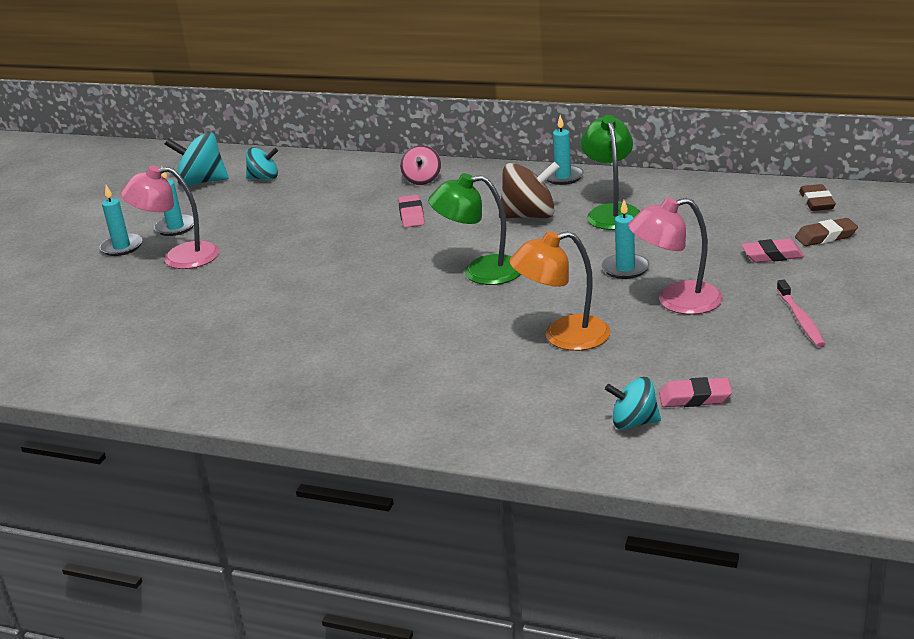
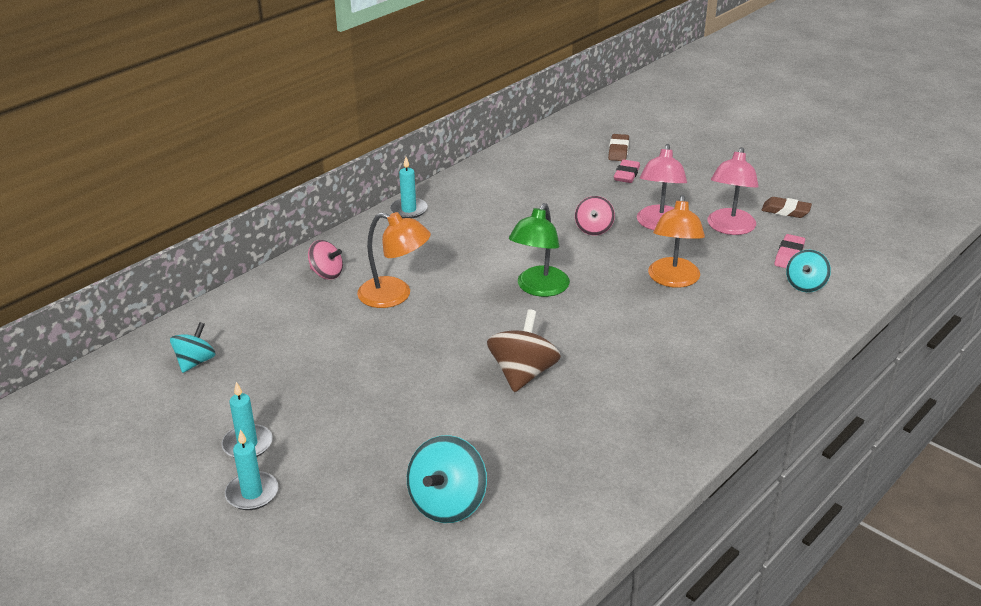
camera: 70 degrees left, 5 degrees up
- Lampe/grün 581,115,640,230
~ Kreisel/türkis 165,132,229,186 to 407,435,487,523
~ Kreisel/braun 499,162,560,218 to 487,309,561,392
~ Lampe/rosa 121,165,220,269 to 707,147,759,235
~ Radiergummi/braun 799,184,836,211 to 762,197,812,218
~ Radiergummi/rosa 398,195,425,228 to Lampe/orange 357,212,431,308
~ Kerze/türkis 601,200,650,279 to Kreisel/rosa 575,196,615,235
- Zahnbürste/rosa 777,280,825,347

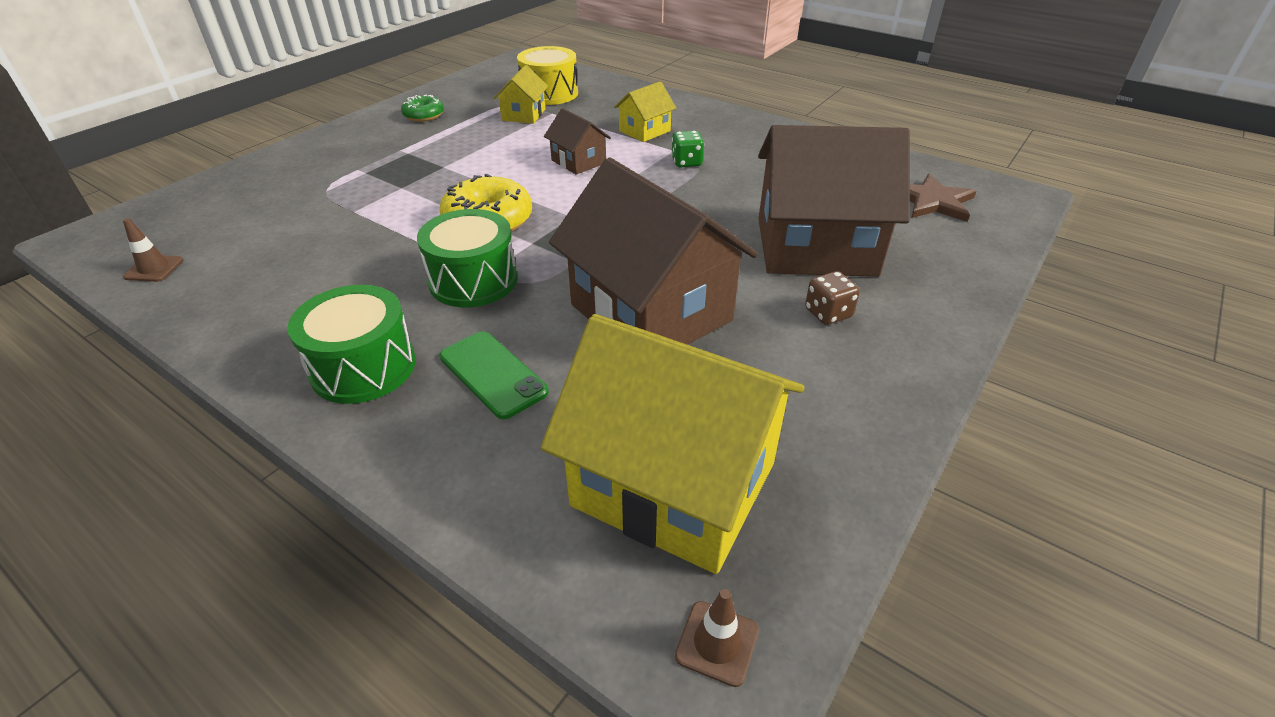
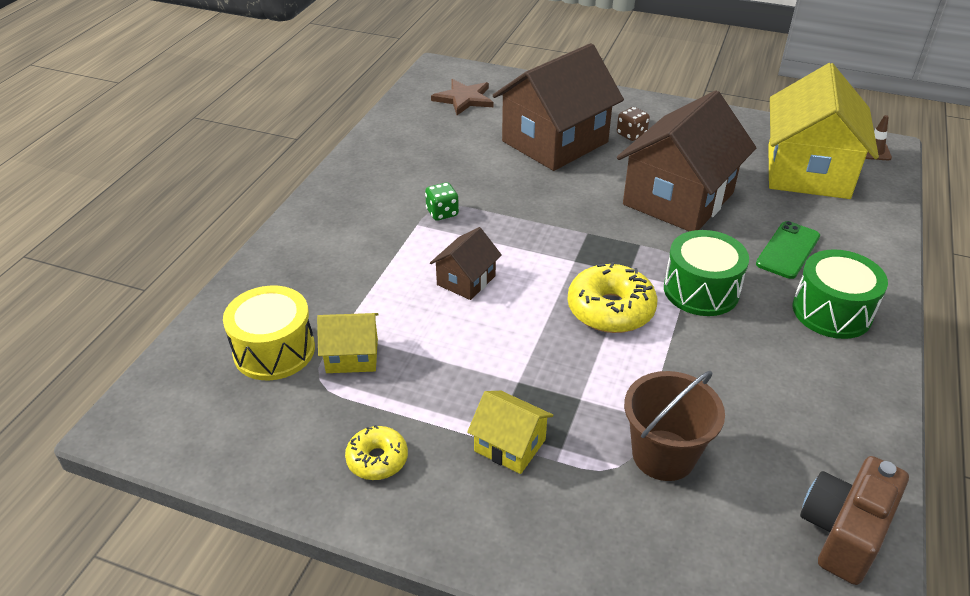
camera: 105 degrees left, 0 degrees up
~ Haus/gelb 614,81,676,142 to 467,391,553,474
~ Donut/grün 401,94,444,122 to Donut/gelb 345,425,408,480
~ Haus/braun 758,125,910,277 = 493,43,624,171 60 degrees clockwise
~ Leitkegel/braun 123,218,183,282 to Kamera/braun 800,456,909,585
+ Eimer/braun 624,371,725,481

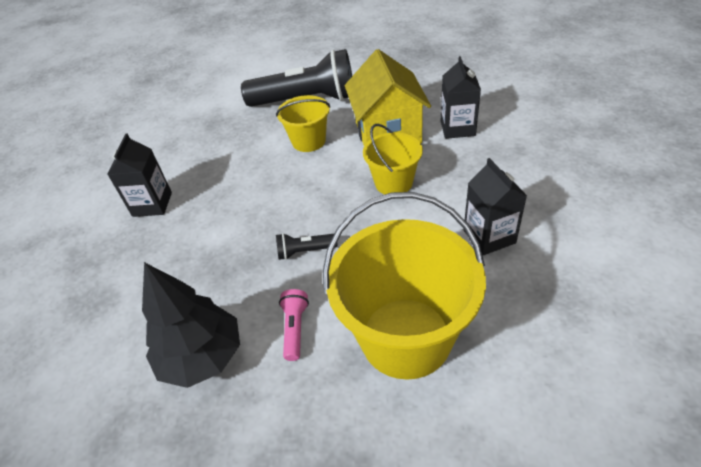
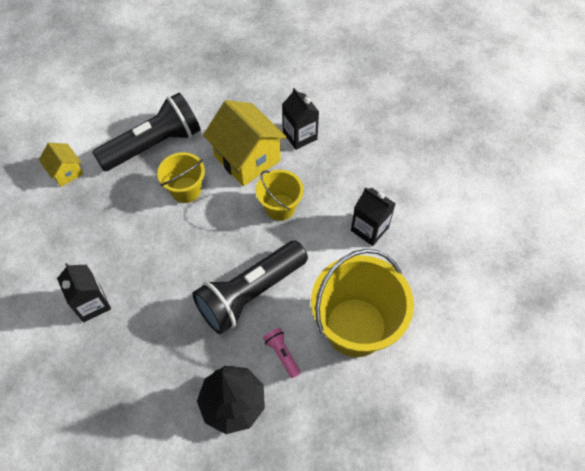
camera: 35 degrees left, 15 degrees up
~ Taschenlampe/schwarz 276,233,338,260 = 192,241,308,334 x2.48
+ Haus/gelb 39,143,83,187

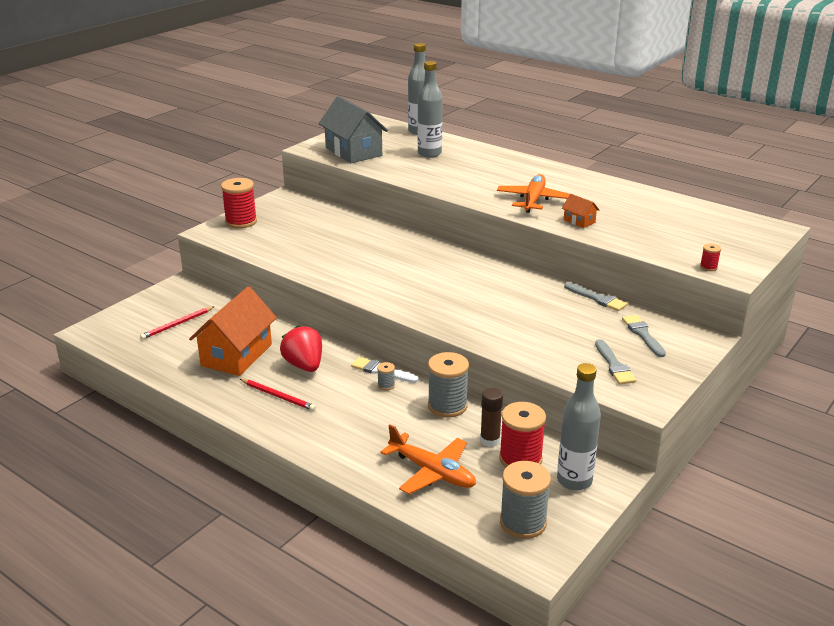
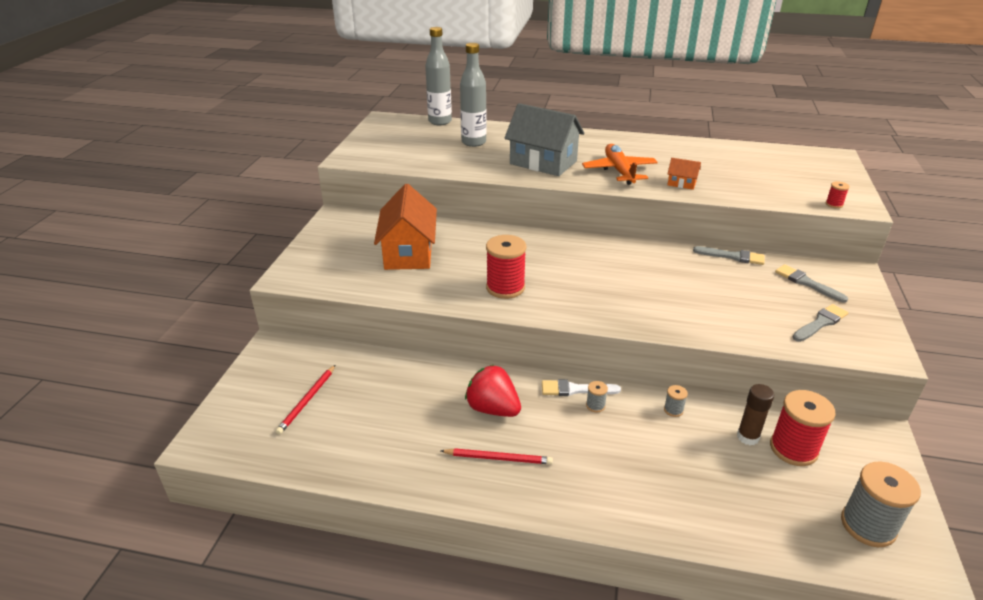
camera: 25 degrees left, 5 degrees up
~ Haus/grau 318,96,388,163 to 504,103,584,176
~ Garnrolle/rot 221,178,257,229 to 486,235,526,299
~ Haus/orange 189,287,277,376 to 374,184,437,270
~ Pinsel/grau 595,339,636,384 = 792,304,848,342 90 degrees counterclockwise
~ Garnrolle/grau 428,352,469,418 = 664,385,688,417 x0.45
- Flasche/grau 557,363,601,490
- Flugzeug/orange 381,424,476,494

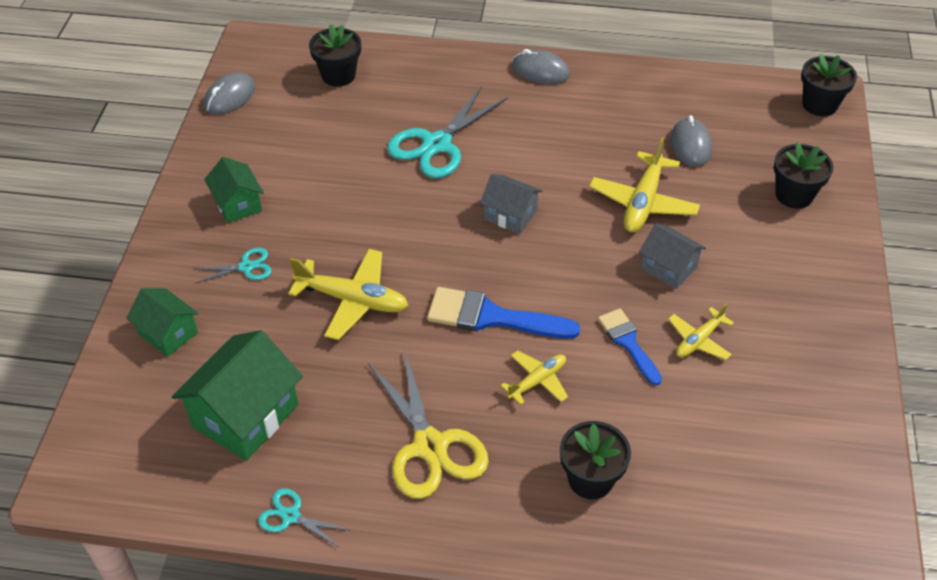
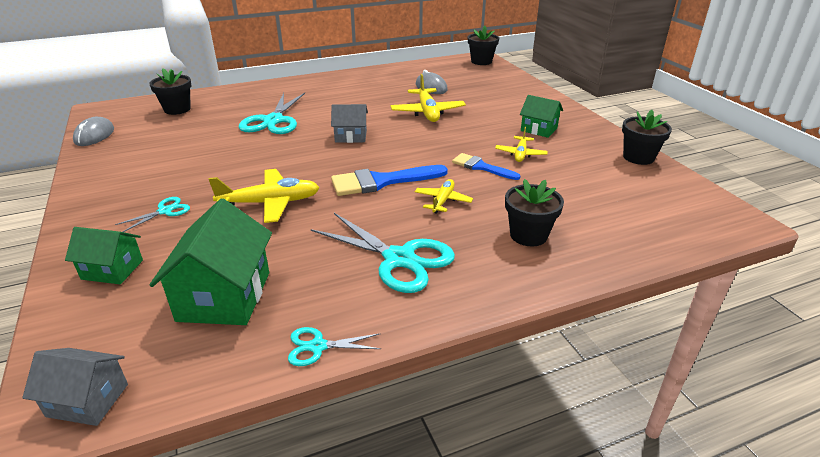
camera: 30 degrees left, 15 degrees down
- Computermaus/grau 512,49,570,84
~ Blumentopf/schwarz 774,142,833,209 to 622,110,672,165
~ Haus/grün 204,157,264,223 to 520,95,563,138
~ Haus/grau 639,224,706,289 to 22,348,128,426
~ Schere/gelb 368,351,489,499 to Schere/türkis 311,213,455,293

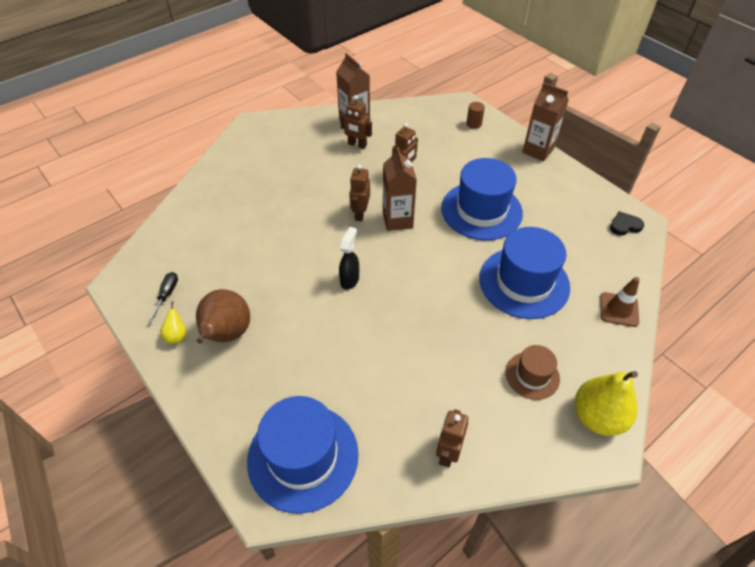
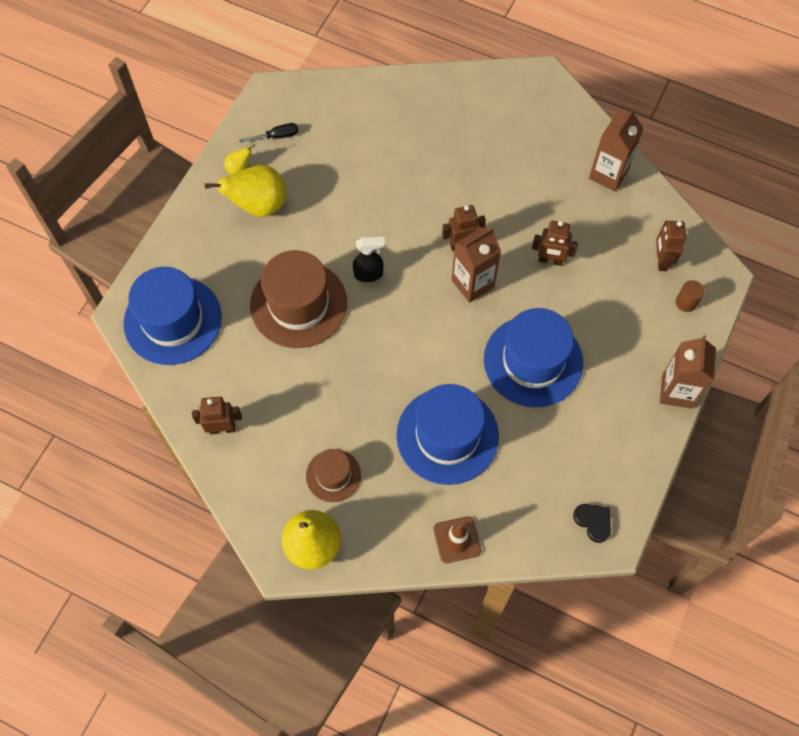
camera: 65 degrees right, 15 degrees up
~ Roboter/braun 340,95,372,149 to 656,221,686,271
~ Birne/braun 196,289,250,344 to Birne/gelb 204,165,287,217
+ Hut/braun 250,250,347,348

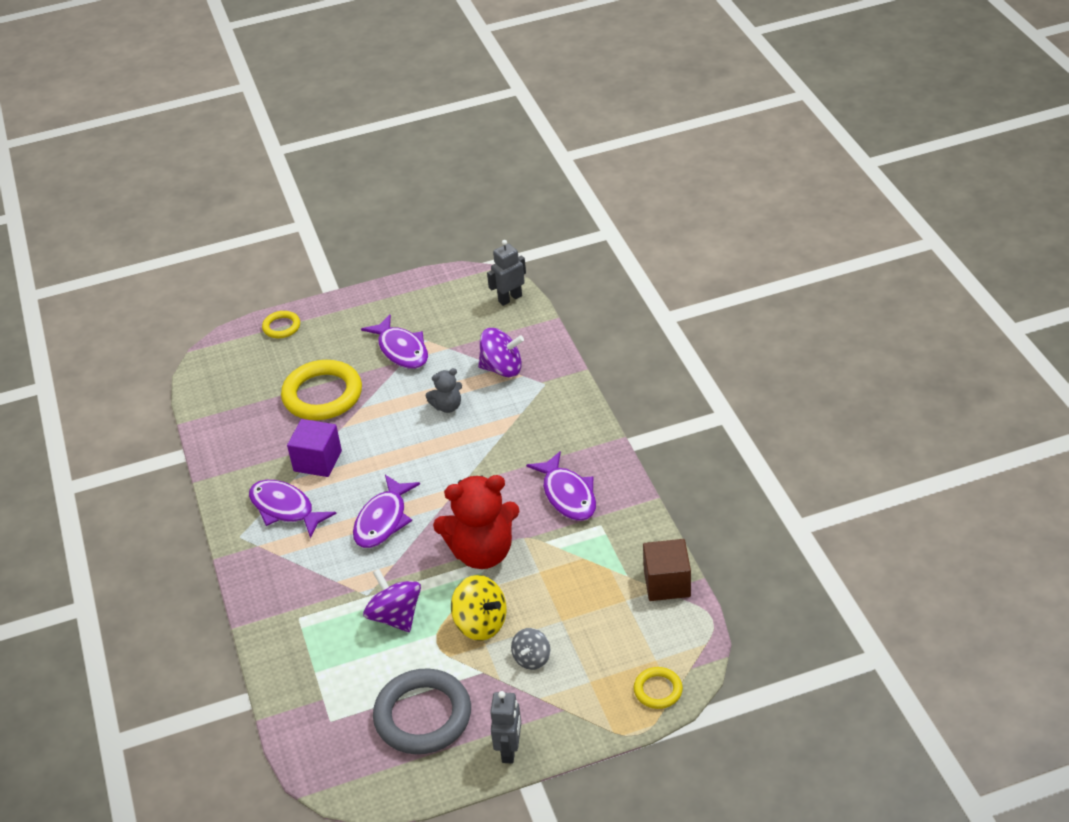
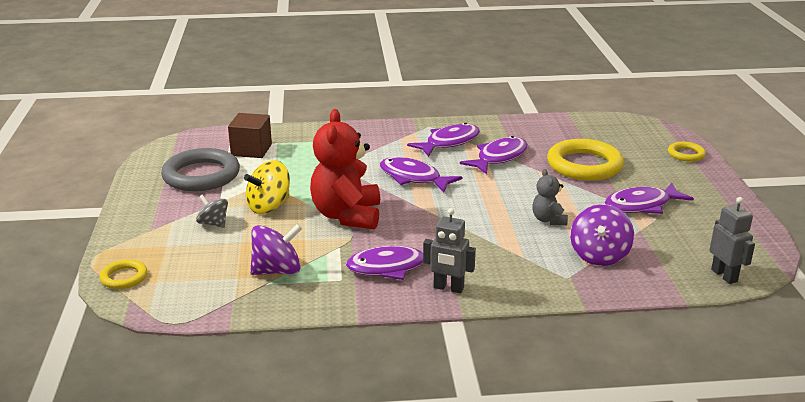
camera: 100 degrees right, 15 degrees down
~ Kubus/lila 287,419,342,477 to Fisch/lila 460,136,528,174
~ Kubus/braun 643,539,691,601 to 228,113,272,158
~ Kreisel/lila 363,569,421,632 to 250,224,302,275
~ Roboter/grau 490,691,521,763 to 423,208,476,293

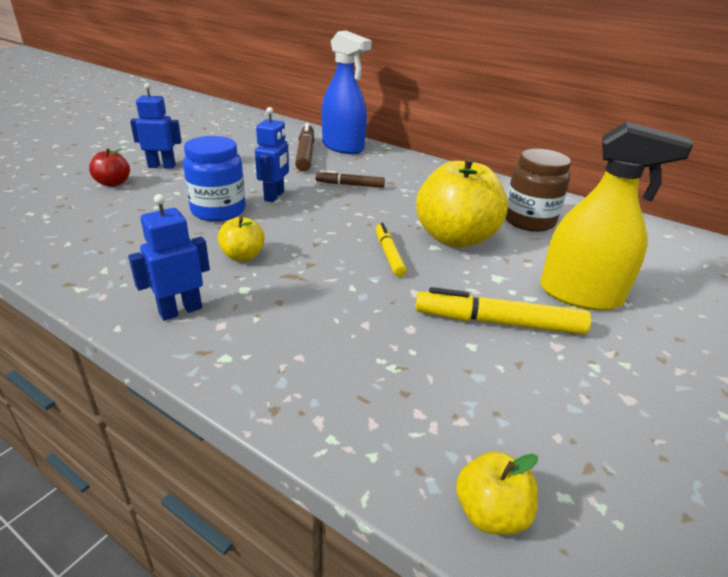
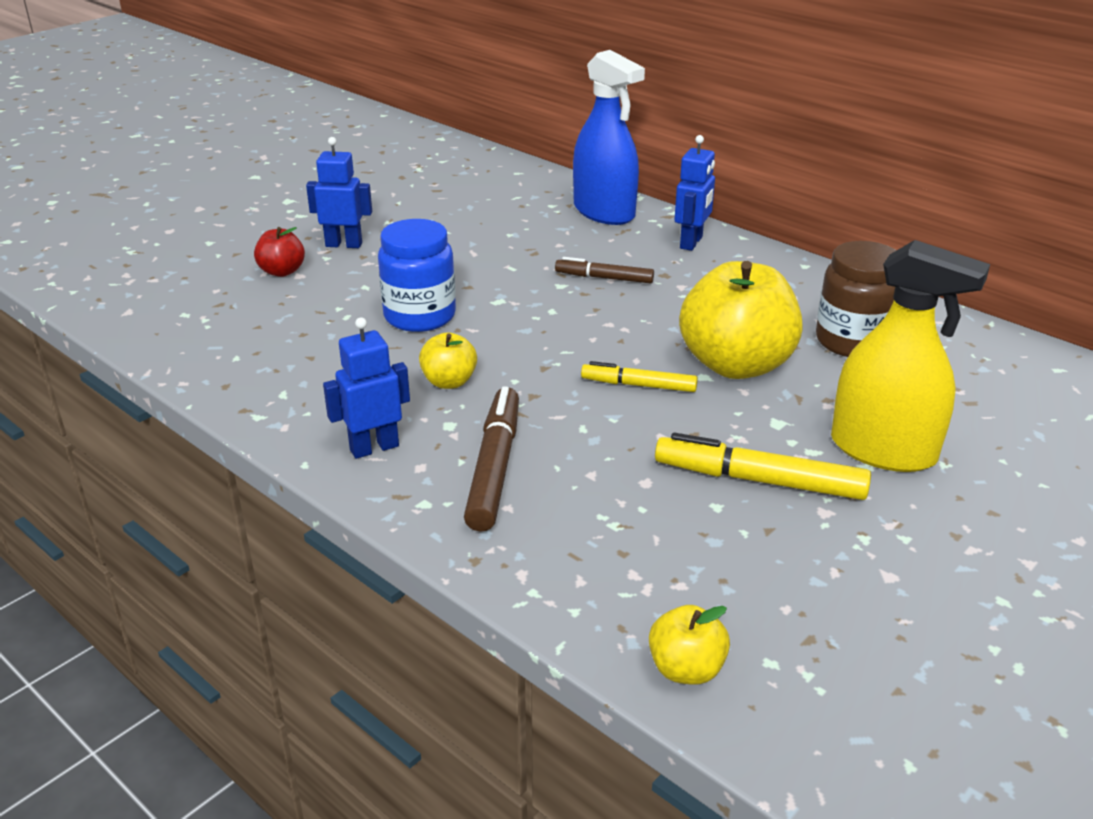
camera: 10 degrees right, 0 degrees up
~ Roboter/blau 255,107,289,202 to 674,135,715,251
~ Filzstift/braun 295,123,314,171 to 464,386,519,532
~ Filzstift/gelb 376,223,407,277 = 581,361,698,392 75 degrees counterclockwise

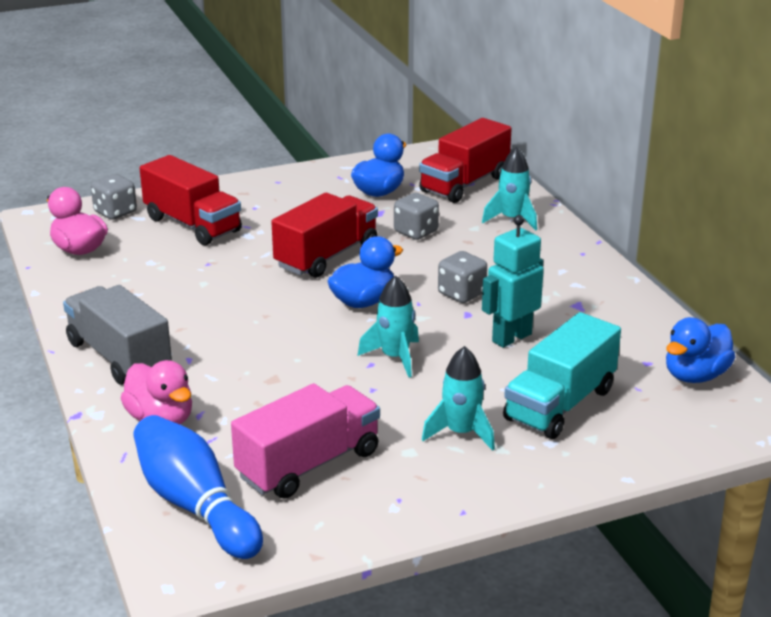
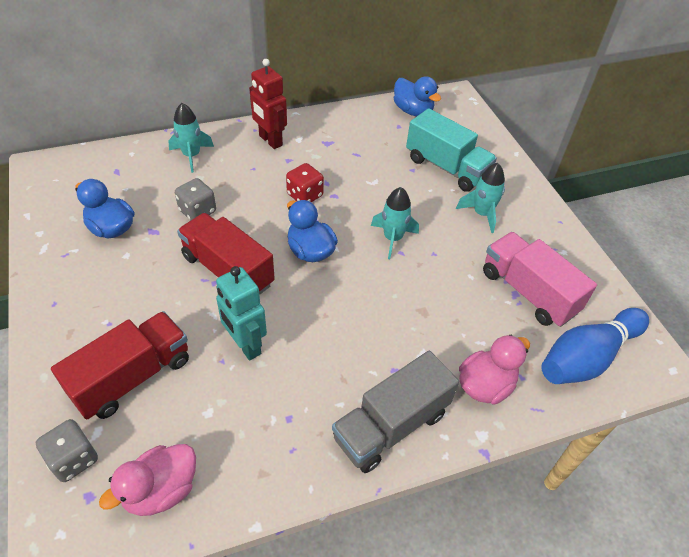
camera: 90 degrees left, 20 degrees up
- Lastwagen/rot 419,118,512,203
~ Roboter/türkis 482,215,544,348 to 216,266,267,360
~ Spielwürfel/grau 438,251,487,303 to Spielwürfel/rot 286,163,324,202
+ Roboter/rot 249,59,287,149

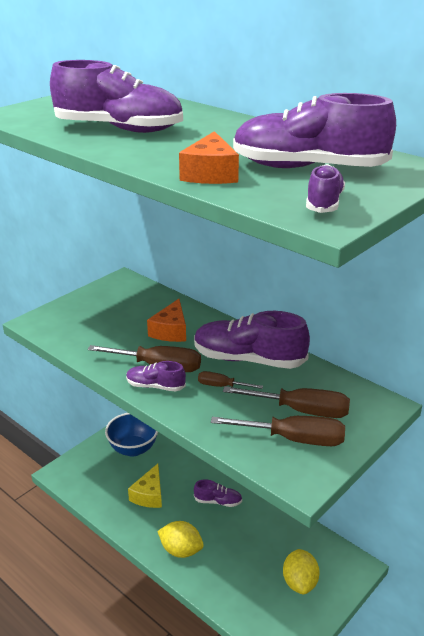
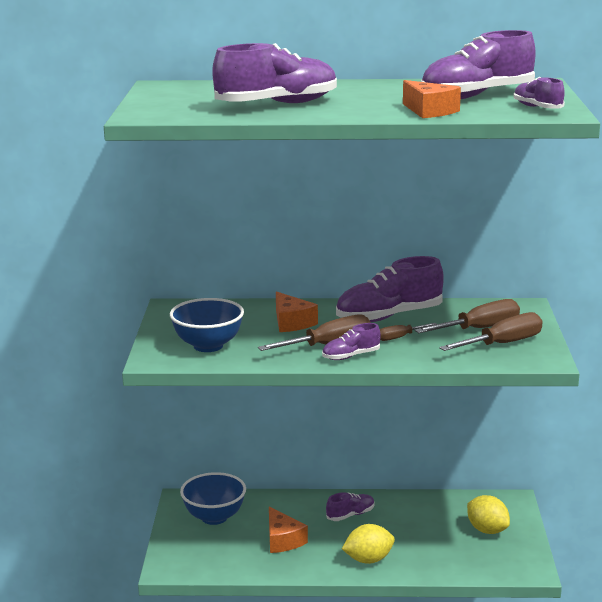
camera: 40 degrees left, 10 degrees down
~ Käse/gelb 128,463,162,508 to Käse/orange 269,507,308,553
+ Schüssel/blau 170,298,244,352

